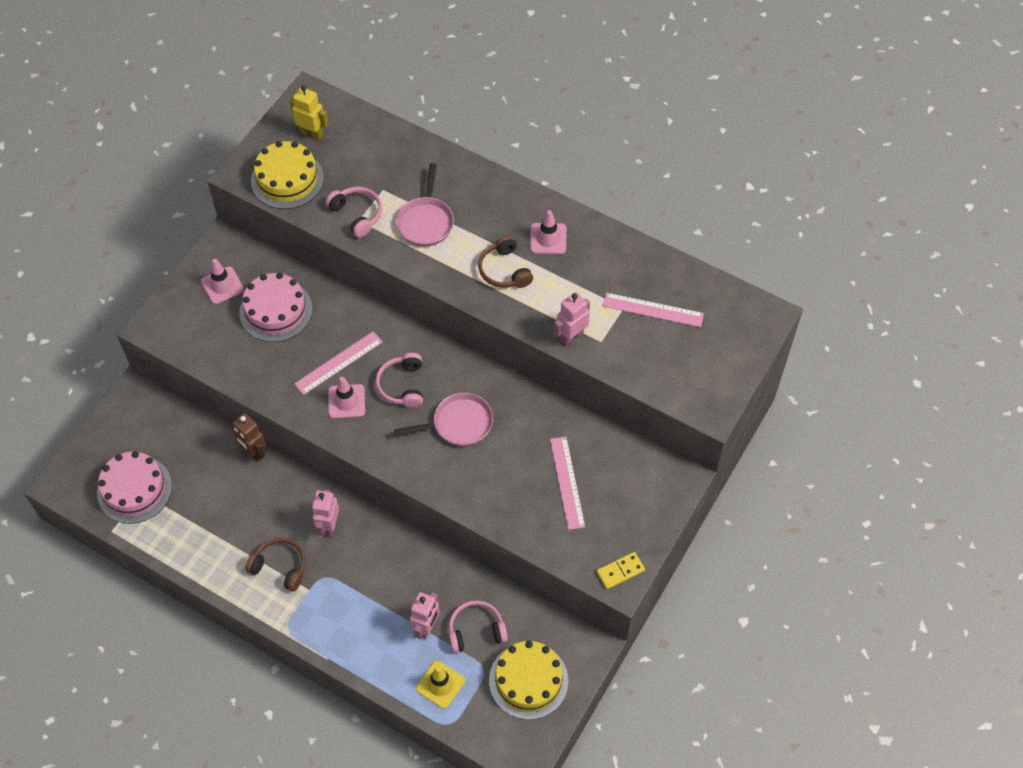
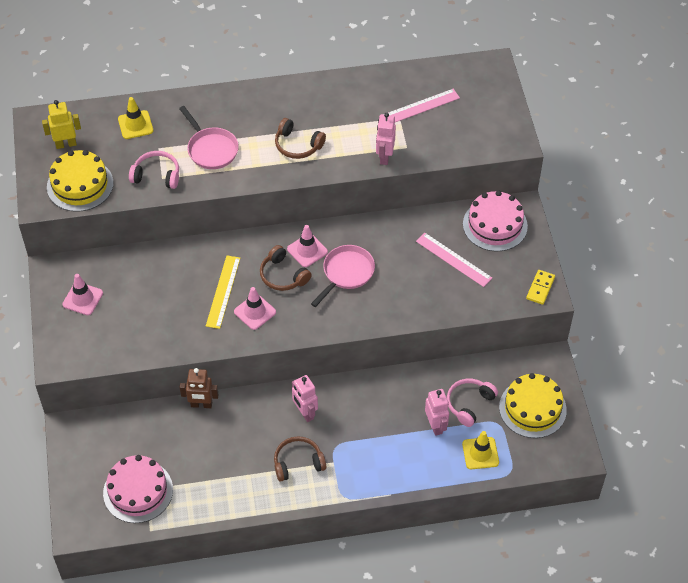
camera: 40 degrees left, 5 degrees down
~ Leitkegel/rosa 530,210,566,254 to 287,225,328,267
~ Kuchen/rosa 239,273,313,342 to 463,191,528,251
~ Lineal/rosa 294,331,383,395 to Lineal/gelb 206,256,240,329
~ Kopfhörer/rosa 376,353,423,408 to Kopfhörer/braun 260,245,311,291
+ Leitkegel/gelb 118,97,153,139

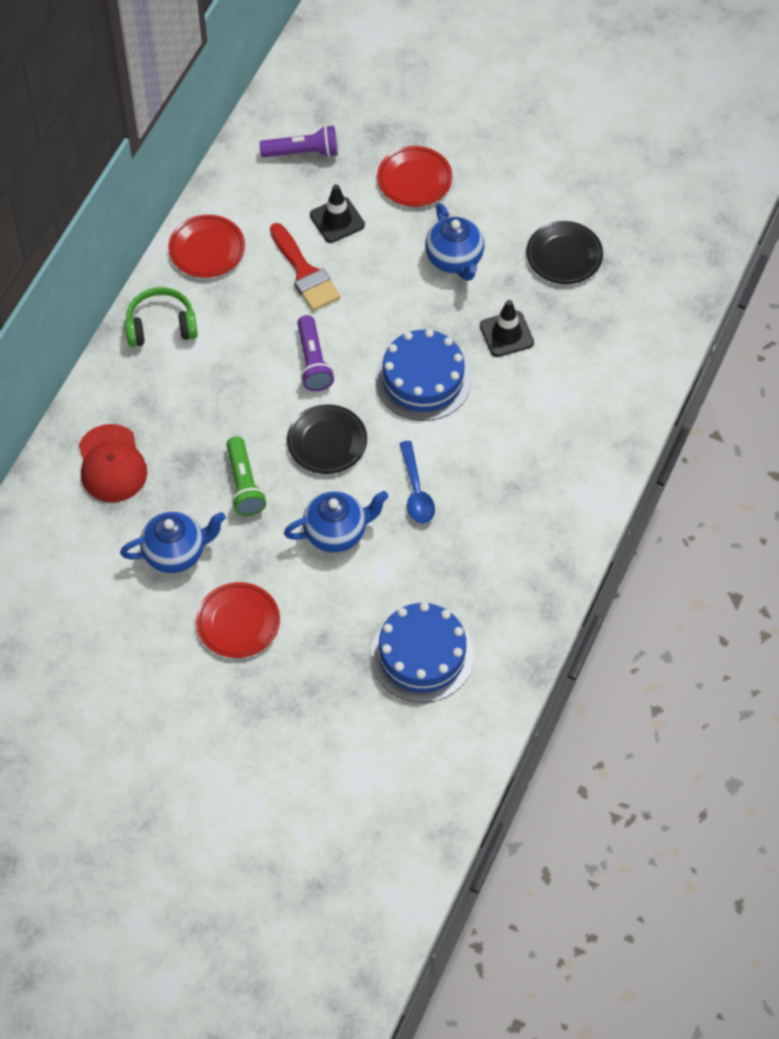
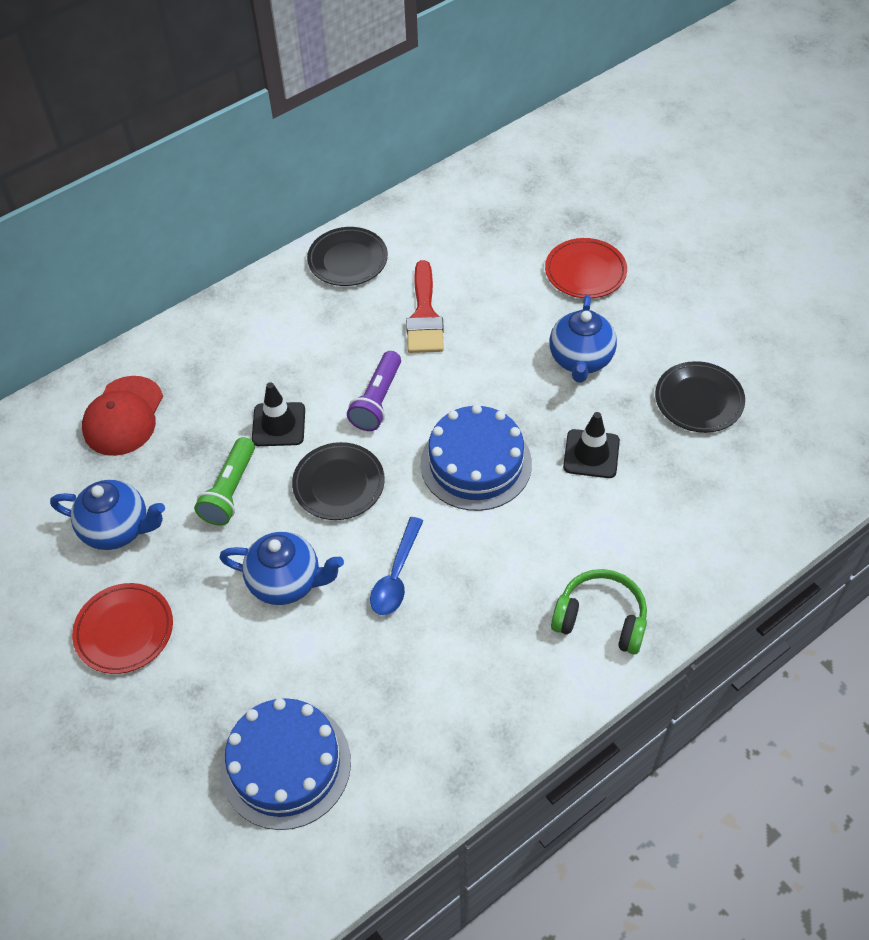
camera: 30 degrees right, 5 degrees down
- Taschenlampe/lila 259,125,338,157
~ Leitkegel/schwarz 310,184,365,243 to 252,382,305,446
~ Teller/rot 168,215,245,278 to Teller/schwarz 307,227,388,286
~ Kopfhörer/grün 125,287,198,347 to 551,569,647,655

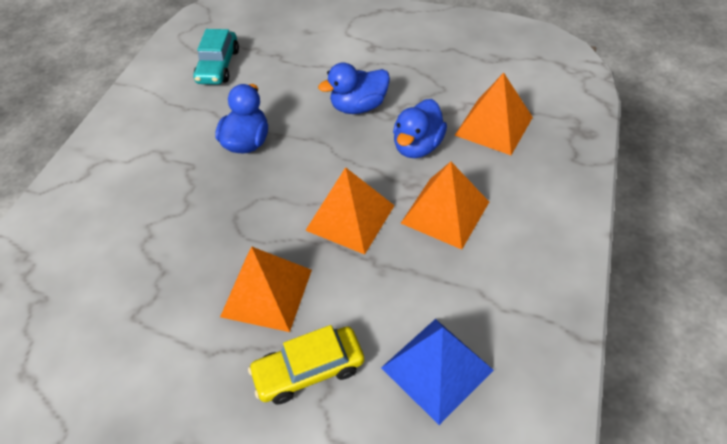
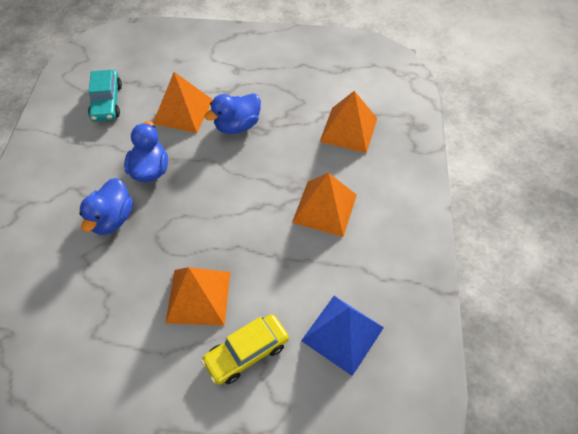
camera: 15 degrees left, 5 degrees up
~ Ente/blau 393,99,447,158 to 79,178,133,235
~ Pyramide/orange 305,167,395,254 to 153,72,213,133

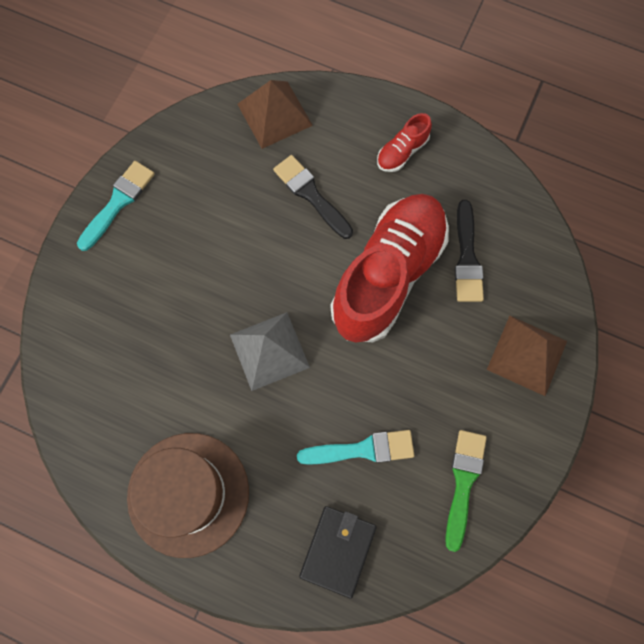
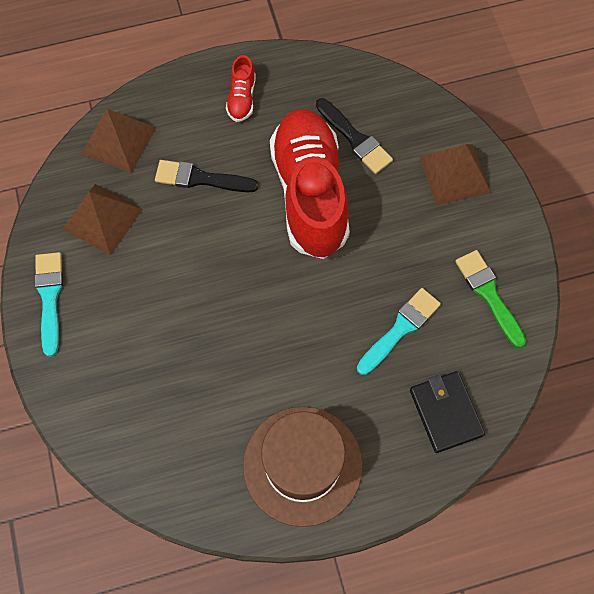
camera: 40 degrees left, 5 degrees down
- Pyramide/grau 230,312,310,391
+ Pyramide/braun 63,184,143,256

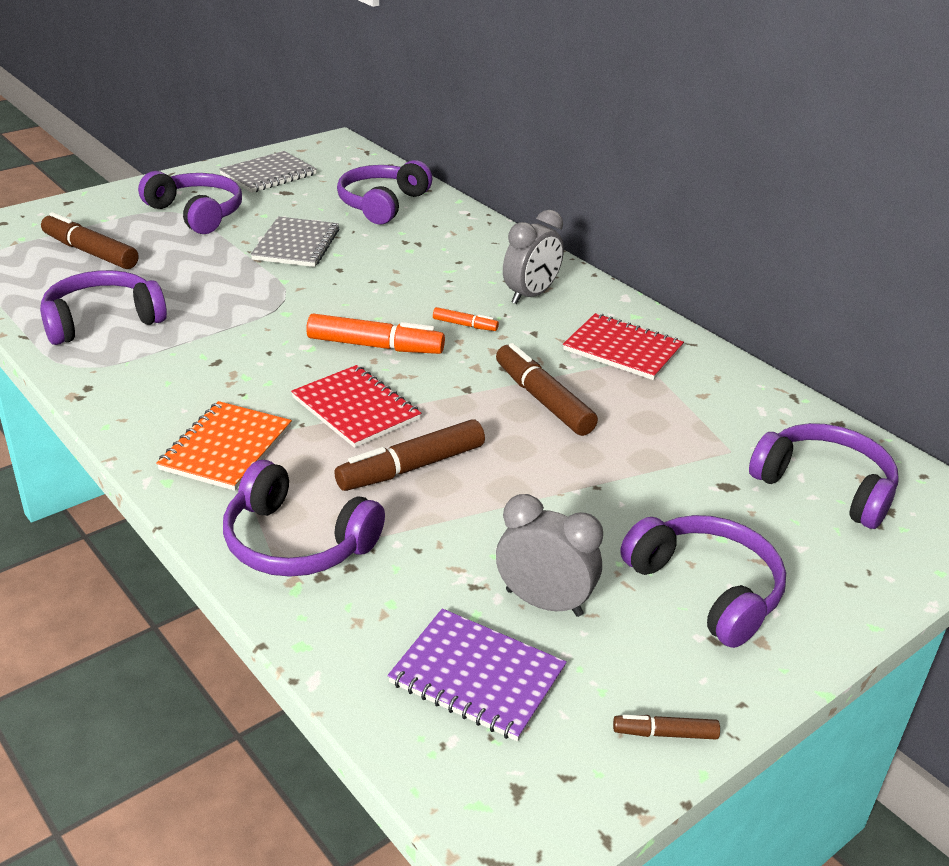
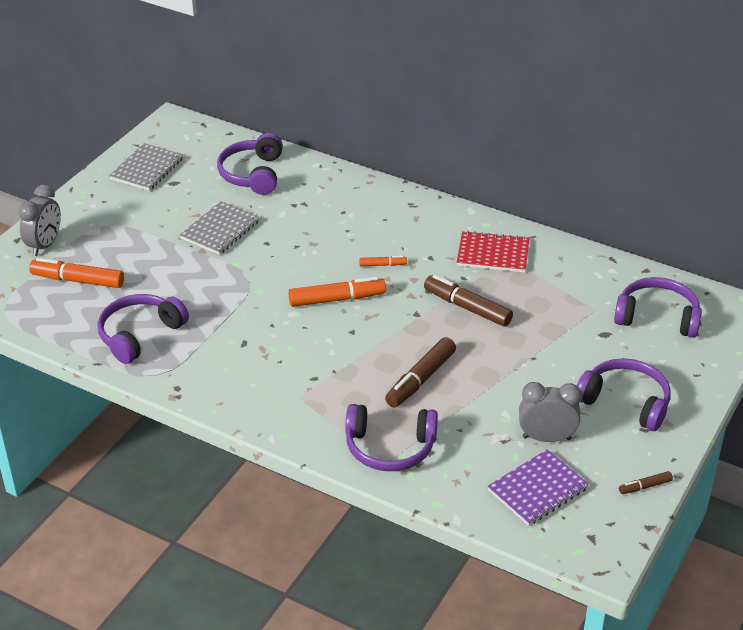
camera: 20 degrees left, 5 degrees up
- Kopfhörer/lila 138,171,242,234
~ Wecker/grau 503,210,564,304 to 18,185,61,256
~ Filzstift/braun 41,212,139,269 to Filzstift/orange 29,258,124,288
~ Notizbuch/grau 251,216,339,267 = 180,201,260,255 45 degrees clockwise
- Notizbuch/rot 291,365,421,448
- Notizbuch/orange 156,401,292,491
~ Notizbuch/lila 388,608,567,741 = 487,449,589,526 45 degrees counterclockwise

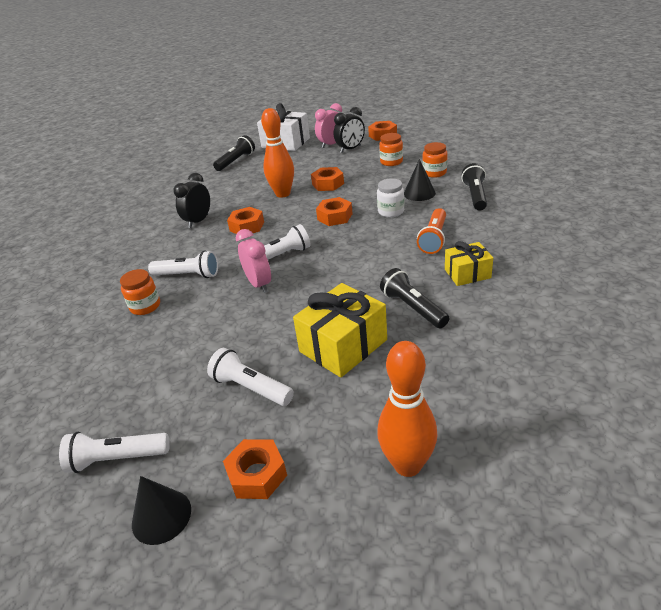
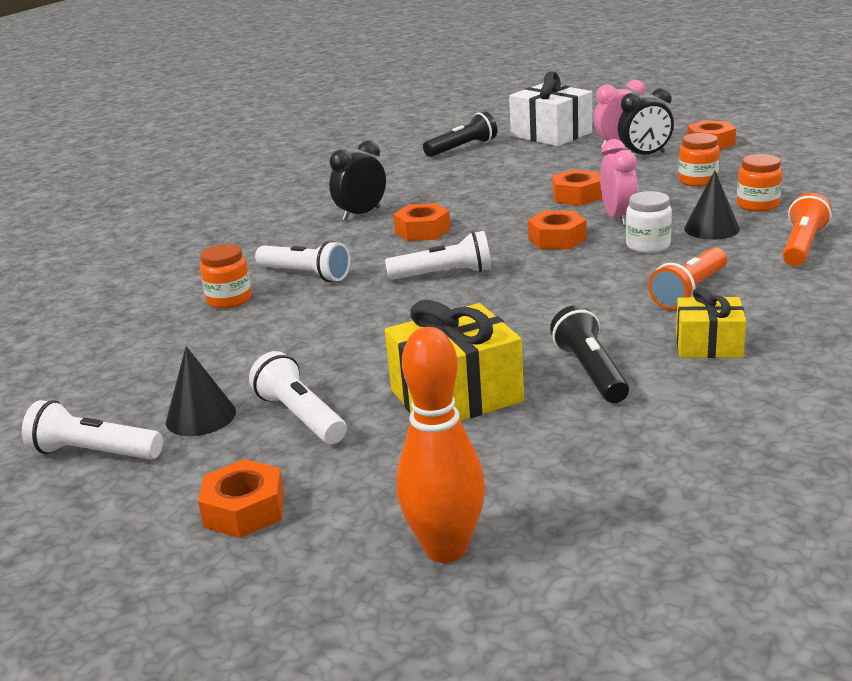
camera: 20 degrees right, 10 degrees down
- Bowlingkegel/orange 261,108,294,198
~ Taschenlampe/schwarz 461,163,487,211 to Taschenlampe/orange 783,193,832,266
~ Wecker/rosa 236,229,271,293 to 600,139,638,226
~ Kegel/schwarz 132,476,191,545 to 166,346,236,436

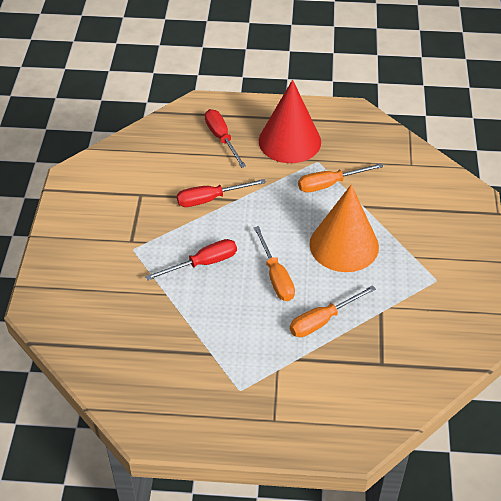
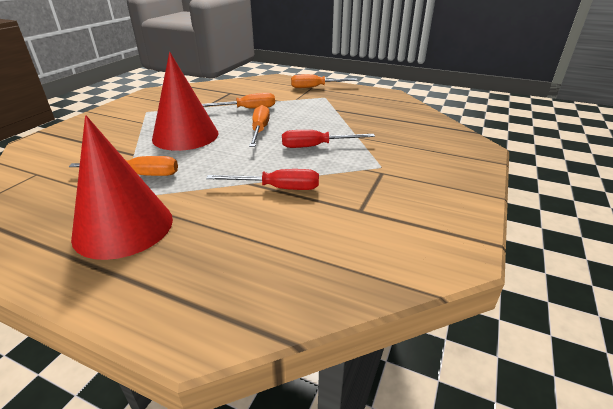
camera: 160 degrees left, 15 degrees down
- Schraubenzieher/rot 205,109,246,168
~ Kegel/orange 310,185,379,272 to Kegel/rot 152,52,218,151
+ Schraubenzieher/orange 291,74,358,88

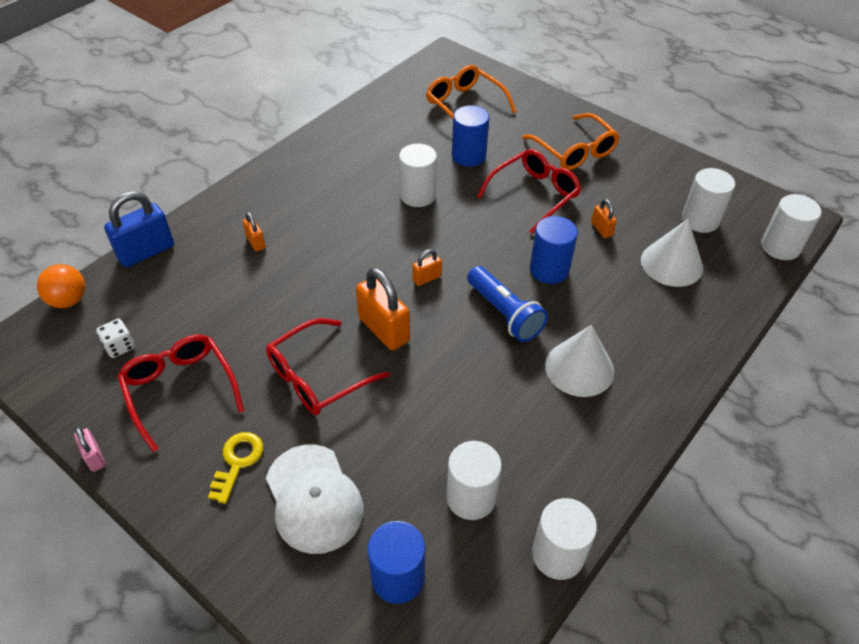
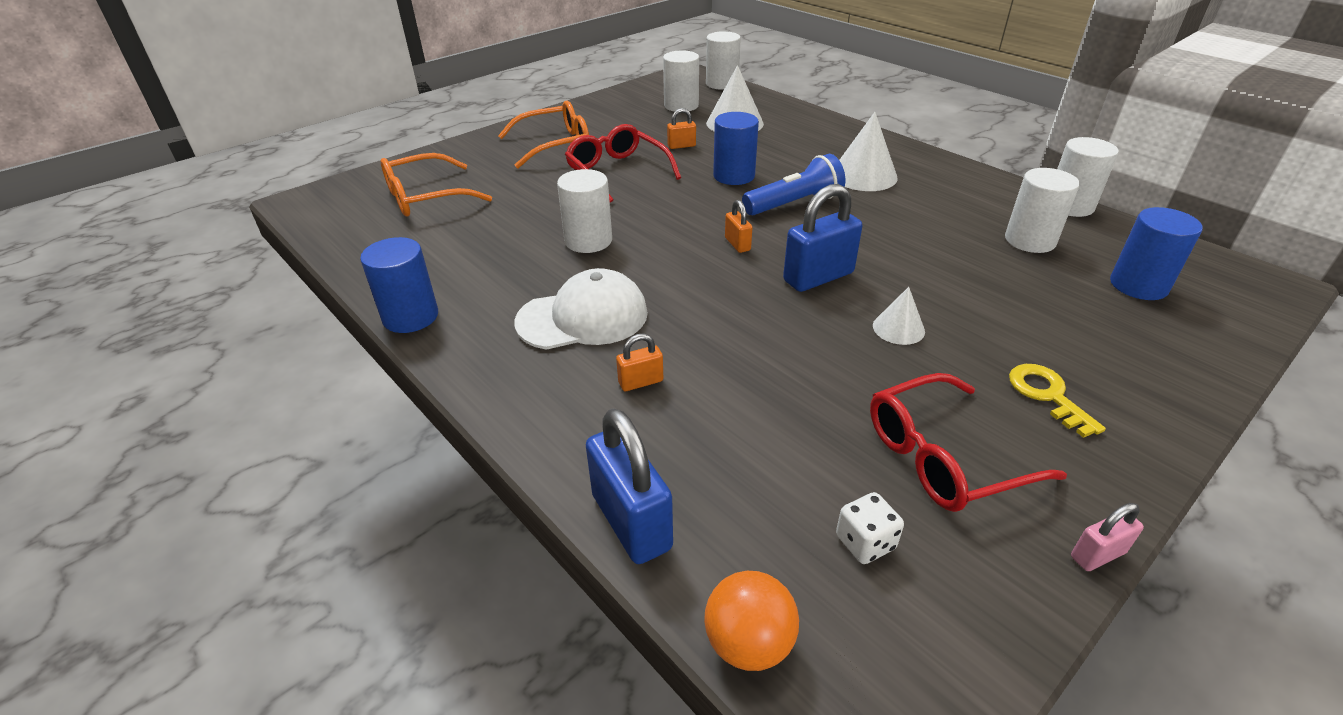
camera: 80 degrees left, 10 degrees down
~ Vollzylinder/blau 452,105,489,167 to 360,237,438,333
~ Vorhängeschloss/orange 356,268,410,350 to Vorhängeschloss/blau 783,184,862,292
~ Brille/rot 266,318,390,415 to Kegel/weiß 873,287,925,345
~ Schlüssel/gelb 208,432,263,504 = 1009,364,1106,438 45 degrees clockwise
~ Kappe/weiß 266,444,363,554 to 515,268,648,350

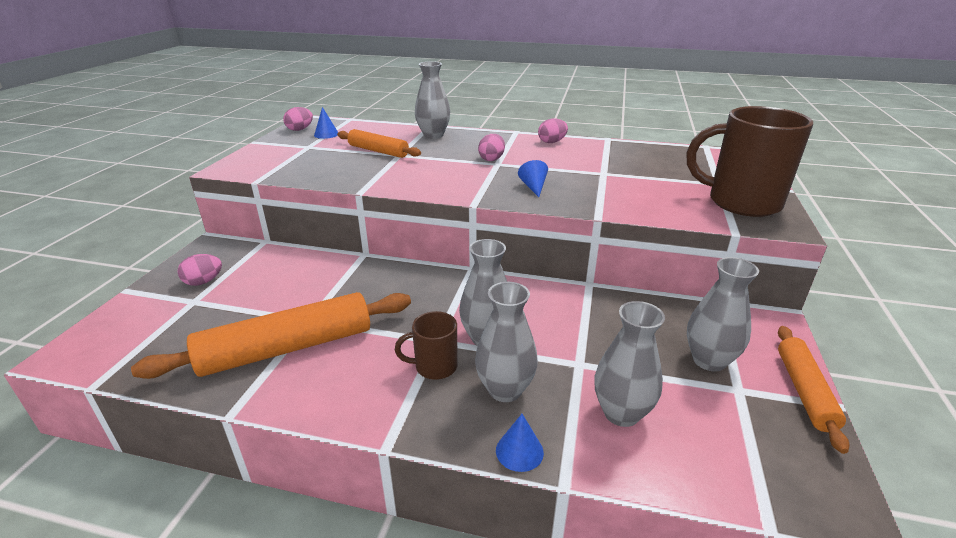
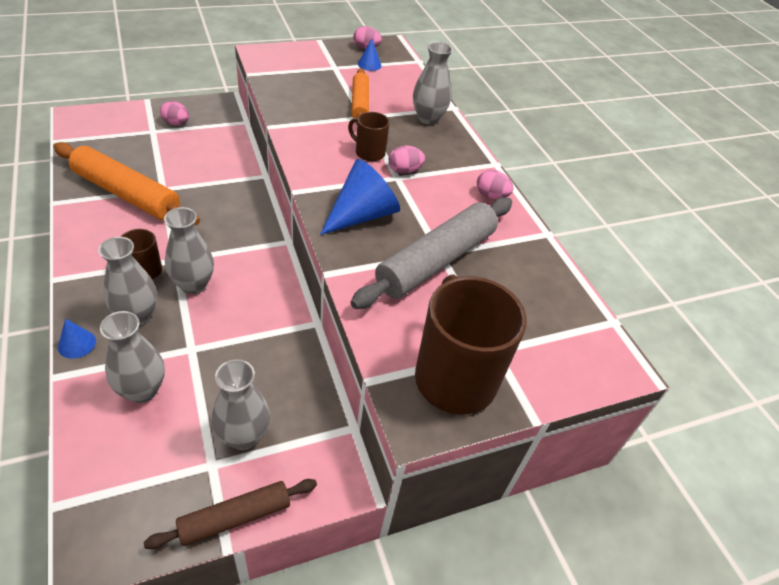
camera: 50 degrees right, 15 degrees up
~ Kegel/blau 518,160,548,197 = 320,159,400,235 x2.04
~ Nudelholz/orange 778,326,850,454 to Nudelholz/braun 143,479,317,549
+ Tasse/braun 348,112,390,162
+ Nudelholz/grau 351,197,512,309

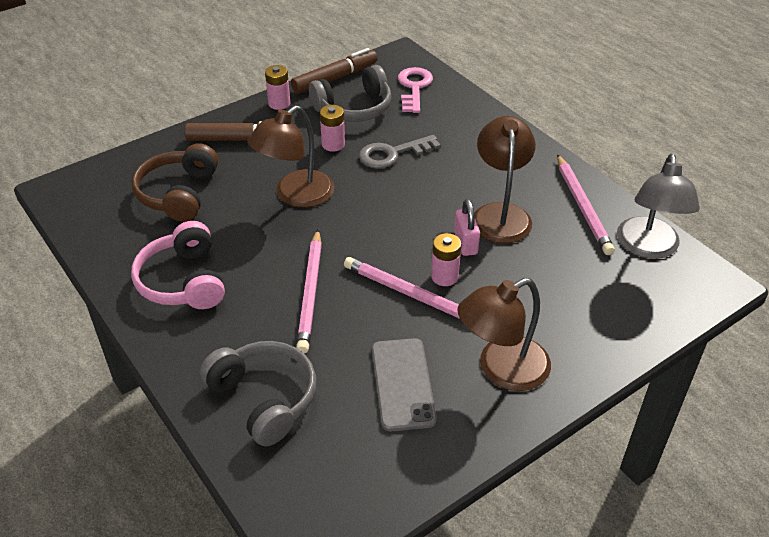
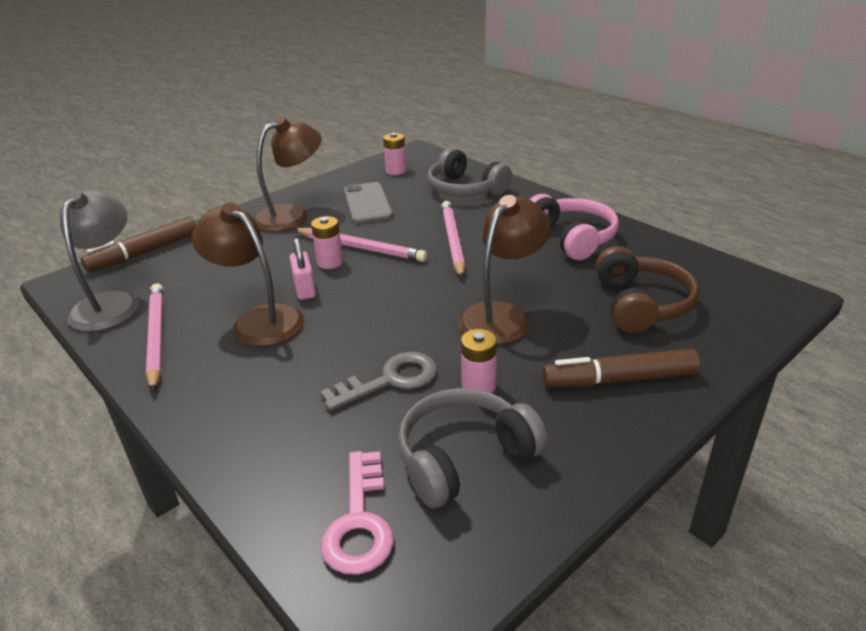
camera: 175 degrees right, 10 degrees down
~ Filzstift/braun 291,48,377,94 to 81,217,196,272
~ Batterie/rosa 265,65,290,110 to 383,133,406,175
~ Lampe/braun 474,116,536,244 = 192,202,304,346 135 degrees clockwise

